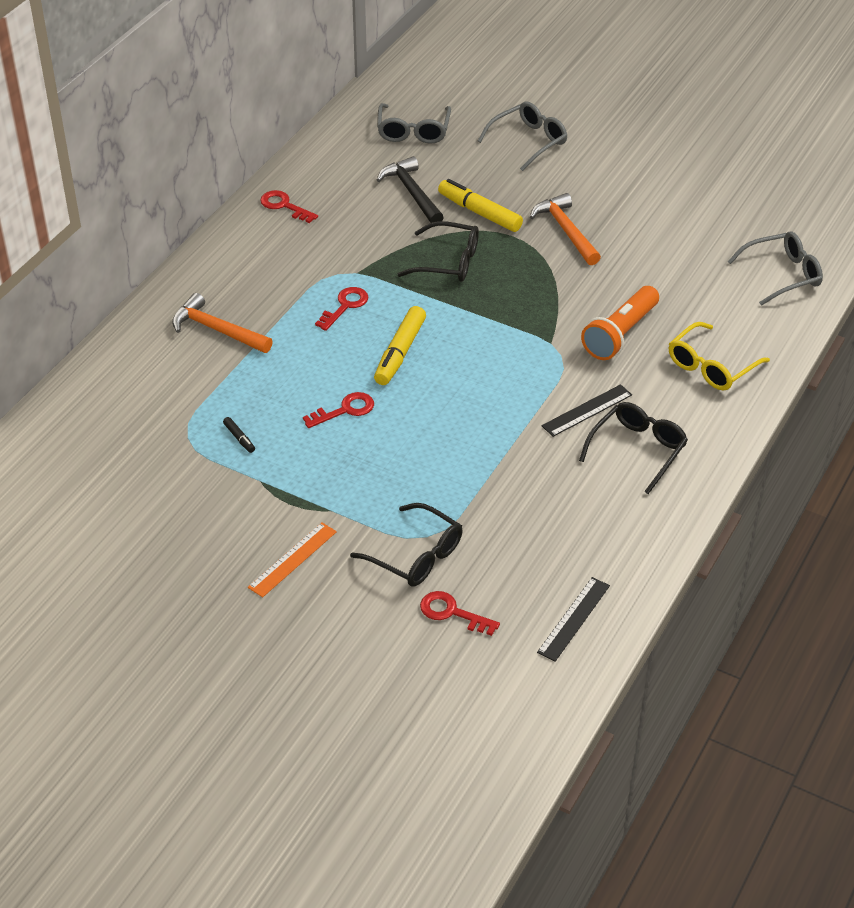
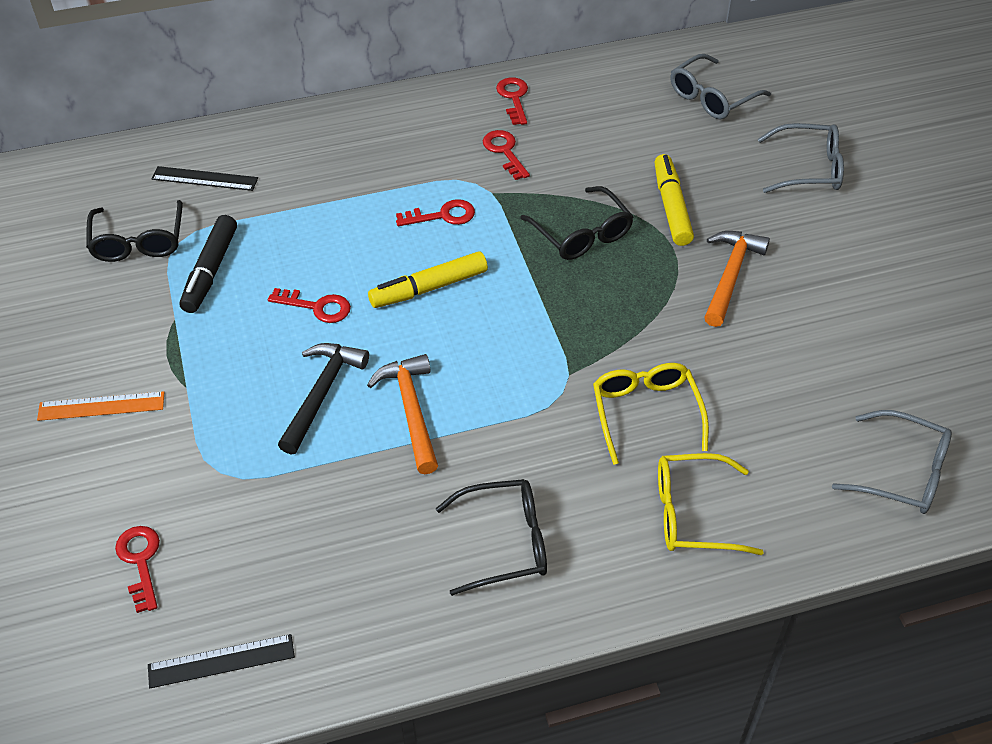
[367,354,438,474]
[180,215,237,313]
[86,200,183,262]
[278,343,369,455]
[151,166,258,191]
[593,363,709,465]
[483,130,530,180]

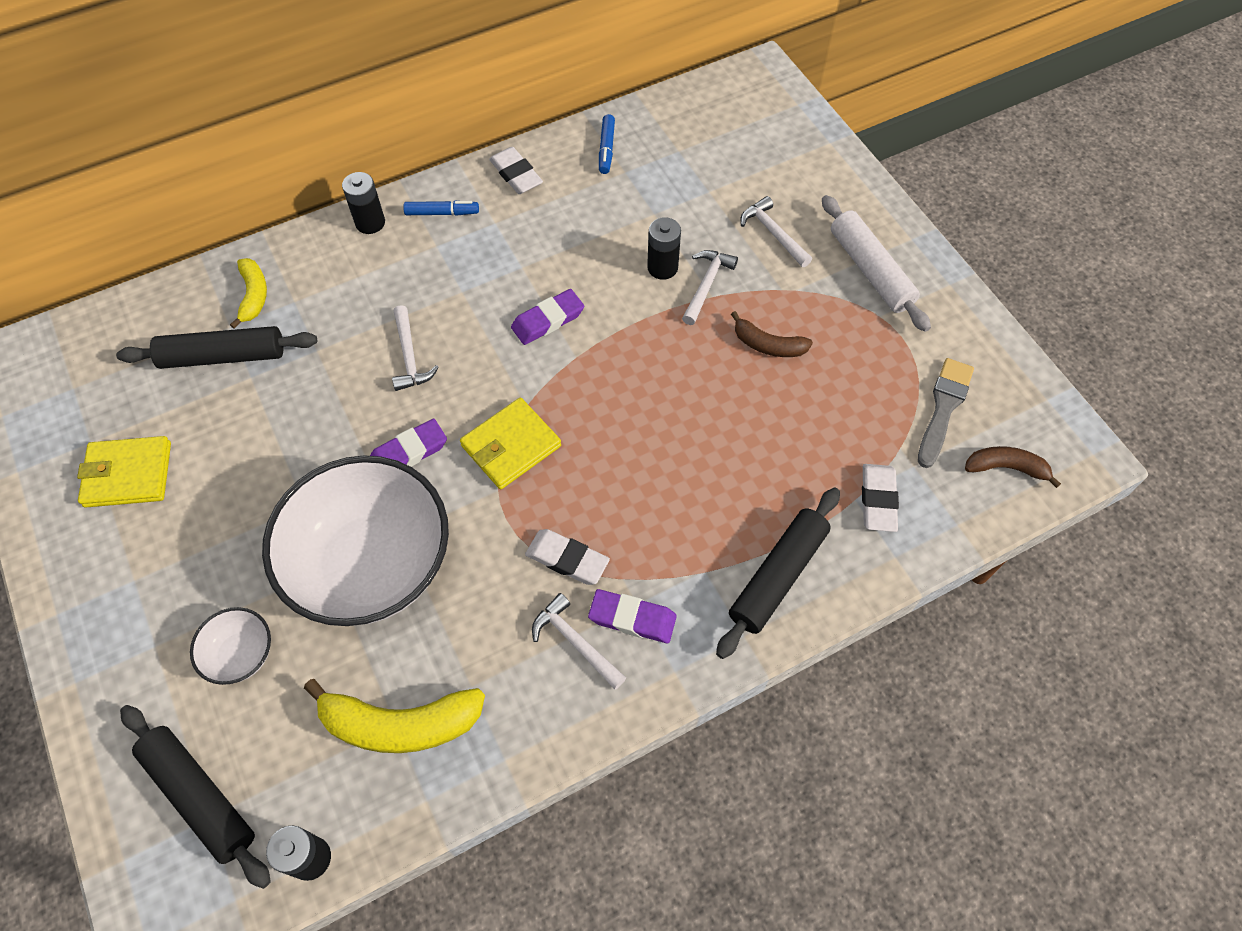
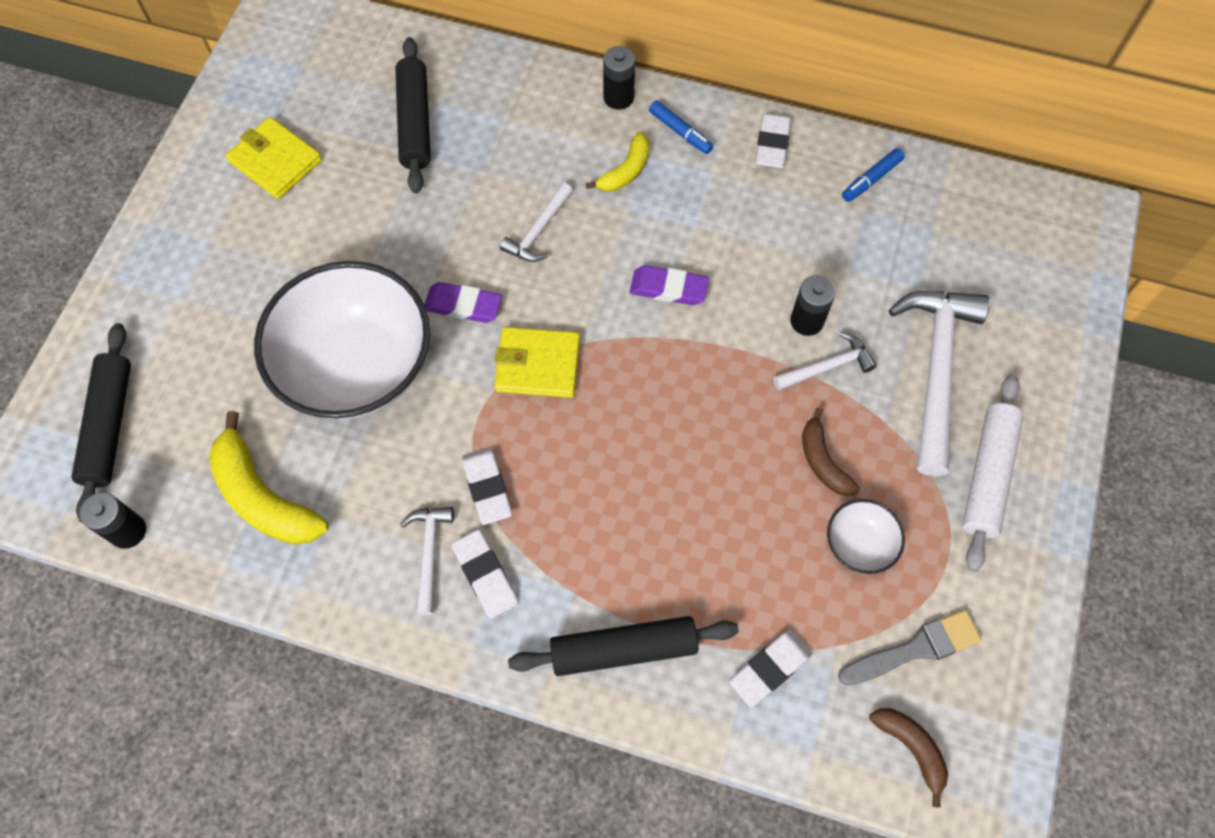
[395,37,431,193]
[827,499,905,574]
[586,132,650,192]
[452,530,518,619]
[889,291,990,476]

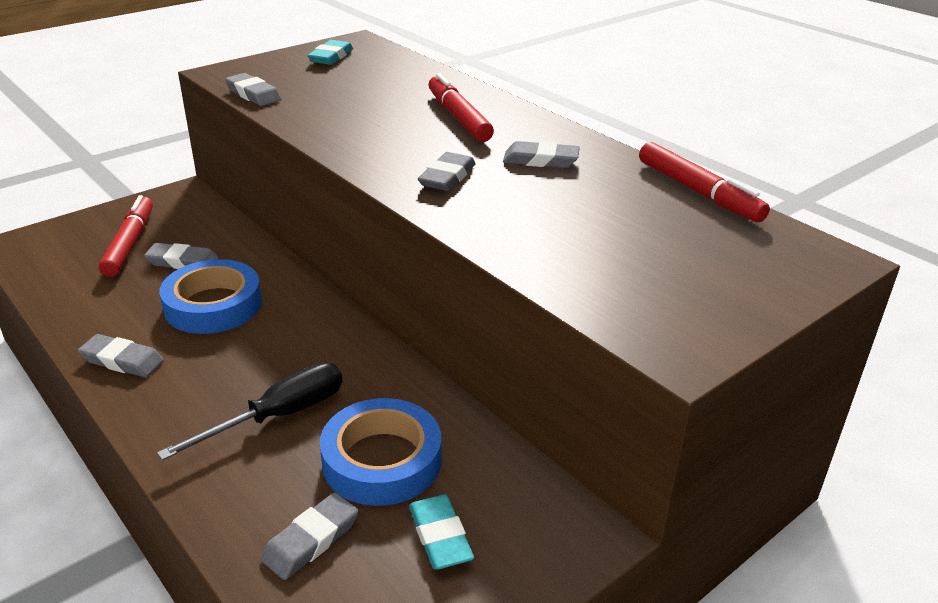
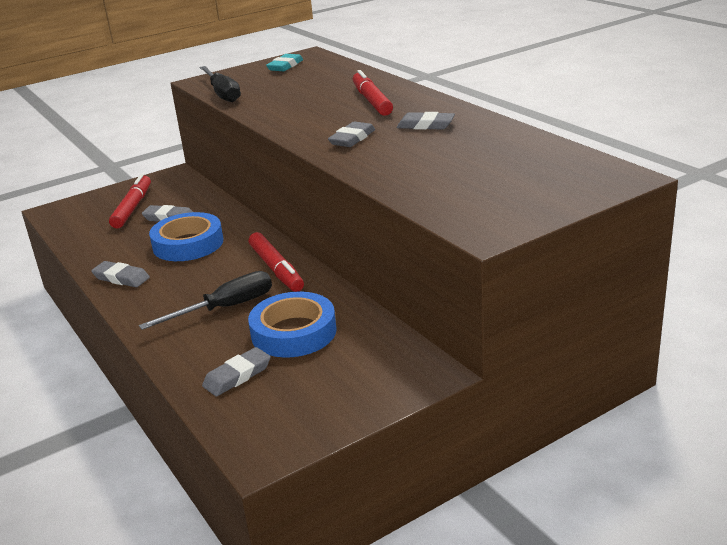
[200,66,241,102]
[409,494,474,570] (first image)
[249,232,304,292]

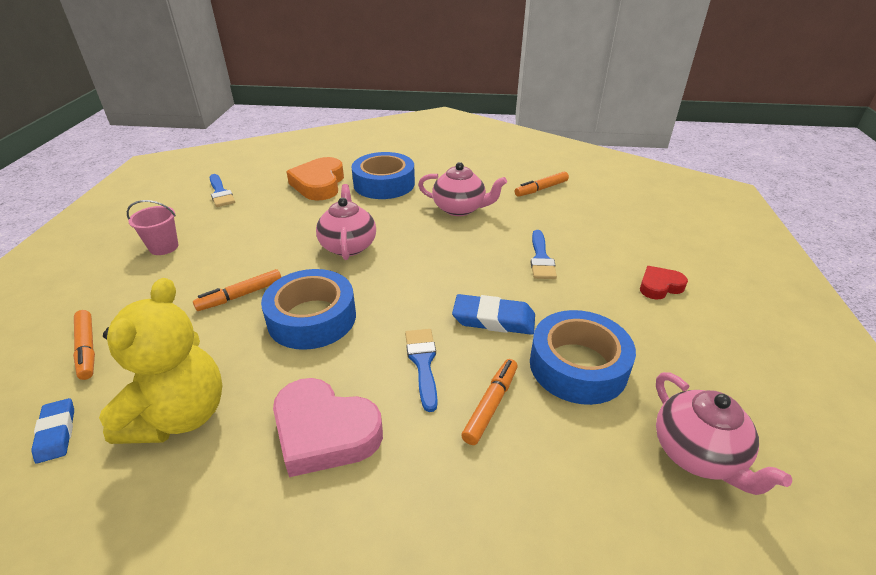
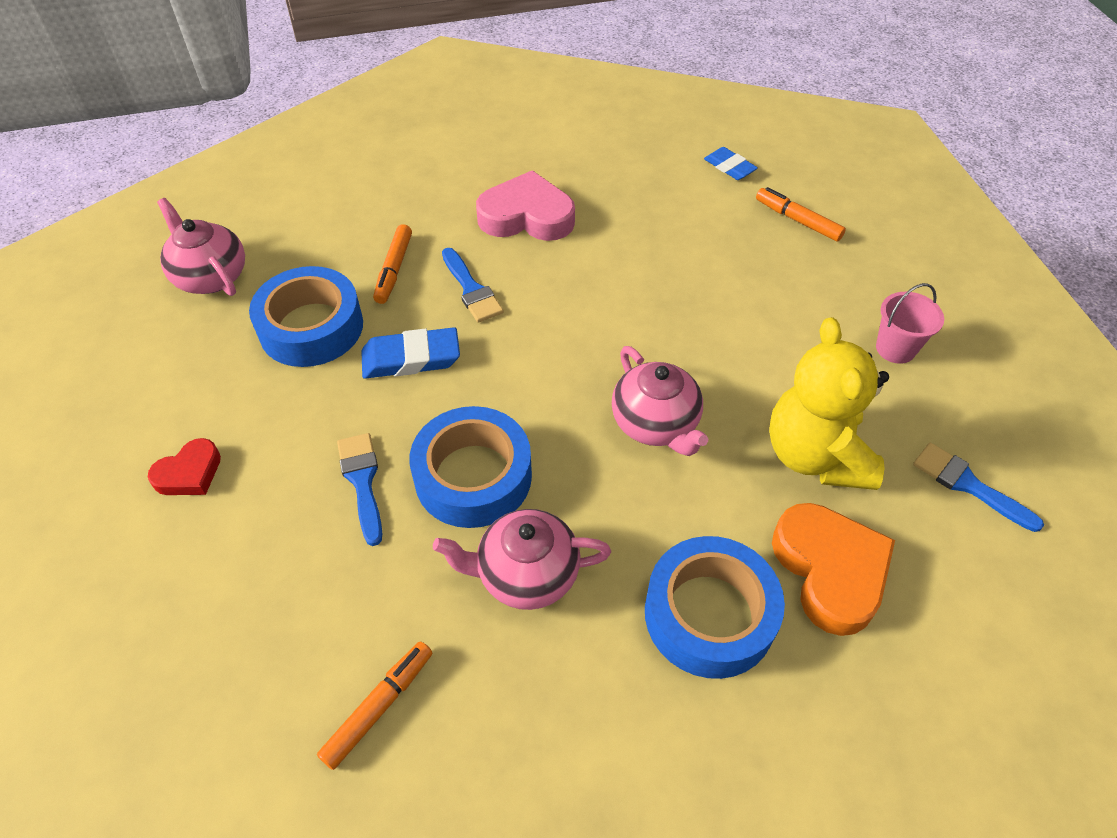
[769,317,889,490]
[193,269,281,311] (first image)
[409,406,532,528]

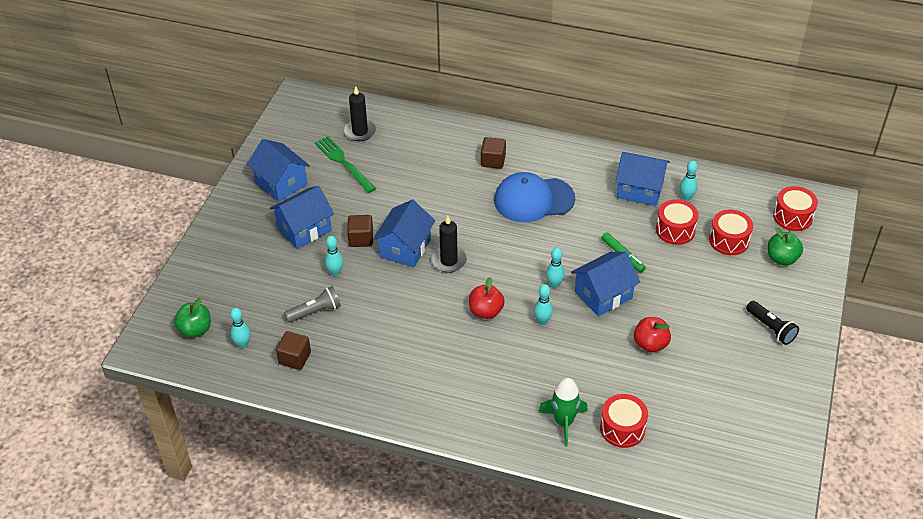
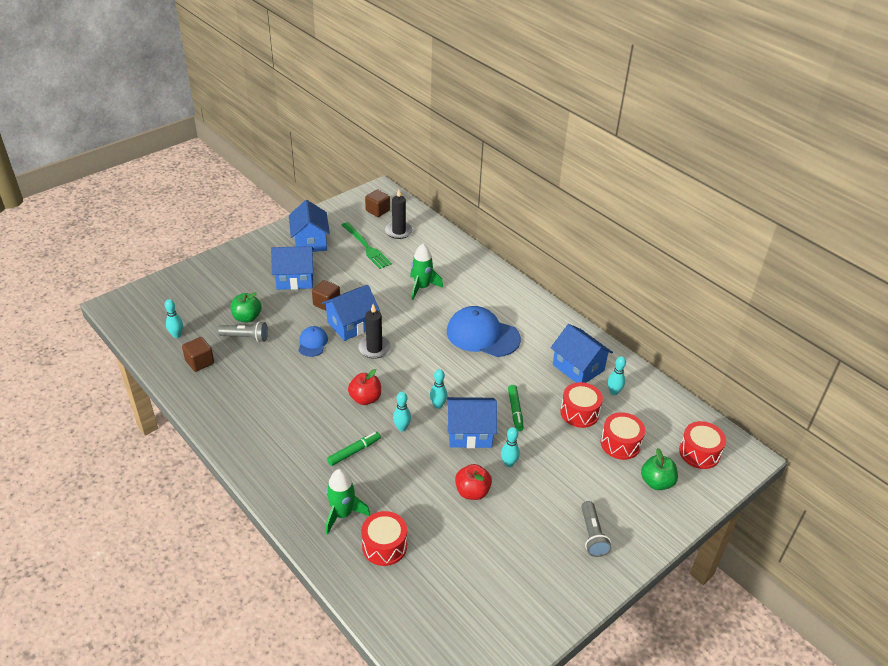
[231,292,262,322]
[342,222,392,269]
[501,427,520,467]
[365,190,390,217]
[581,501,611,557]
[298,326,328,357]
[327,432,381,466]
[410,244,443,300]

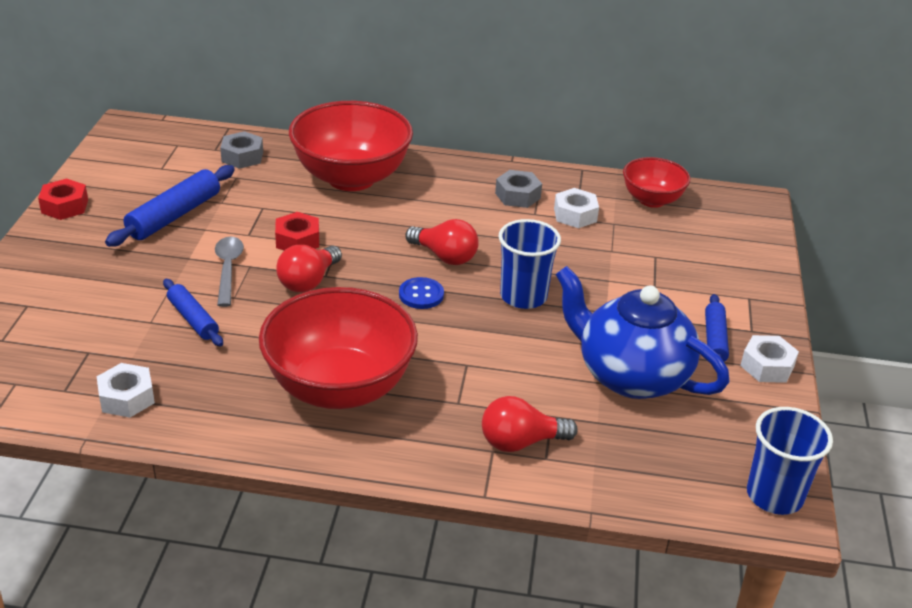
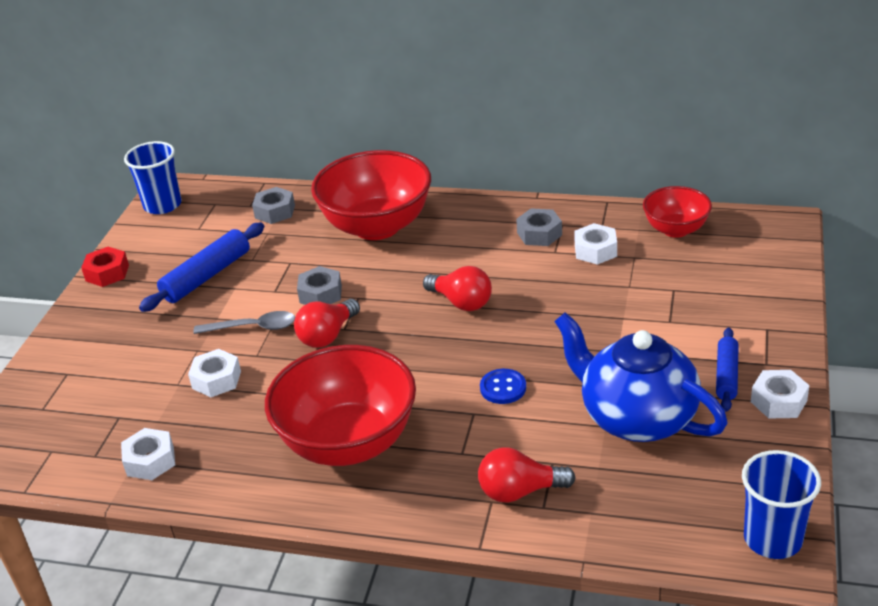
[188,349,241,397]
[193,311,295,334]
[297,266,342,305]
[480,369,526,404]
[124,141,182,214]

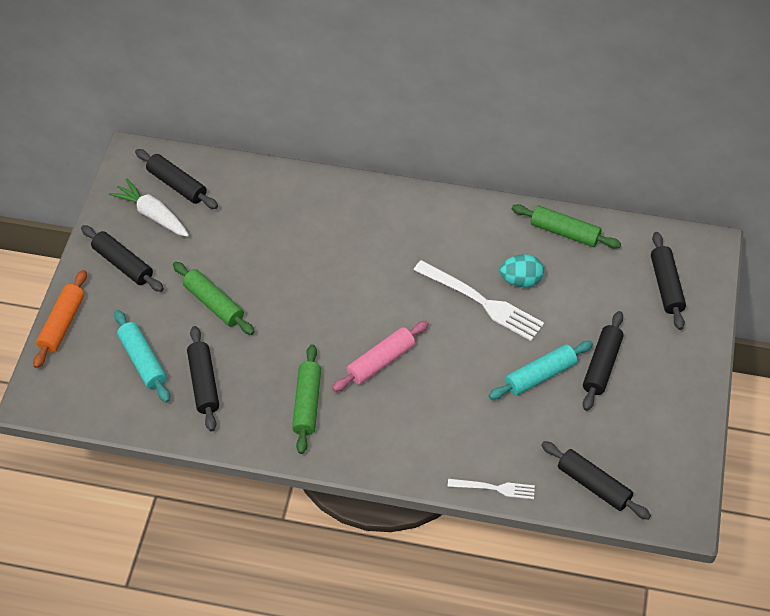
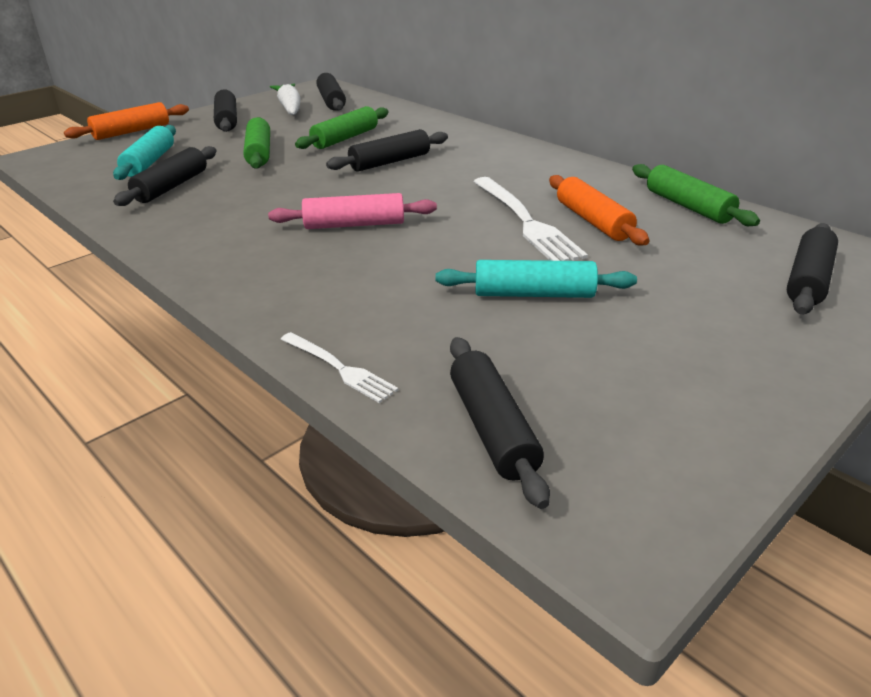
[295,106,388,149]
[549,175,650,245]
[326,129,448,172]

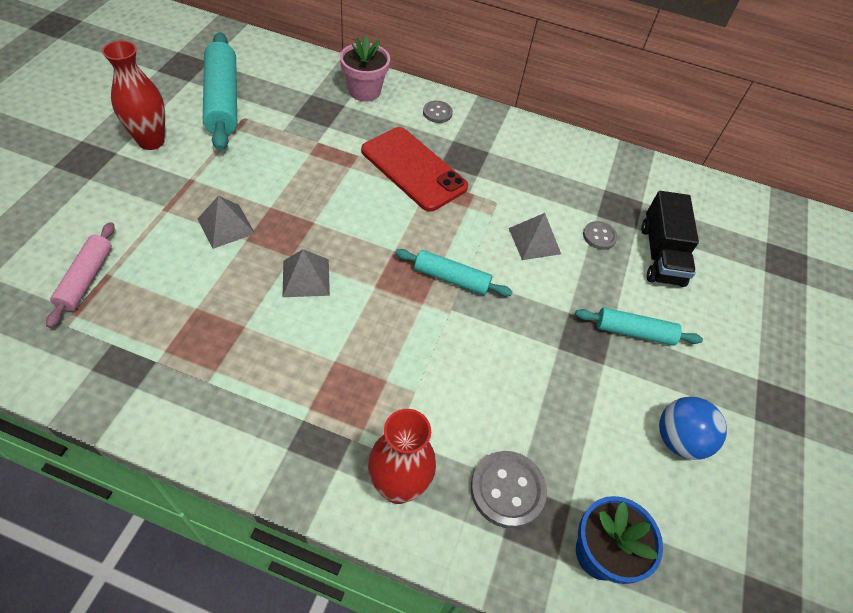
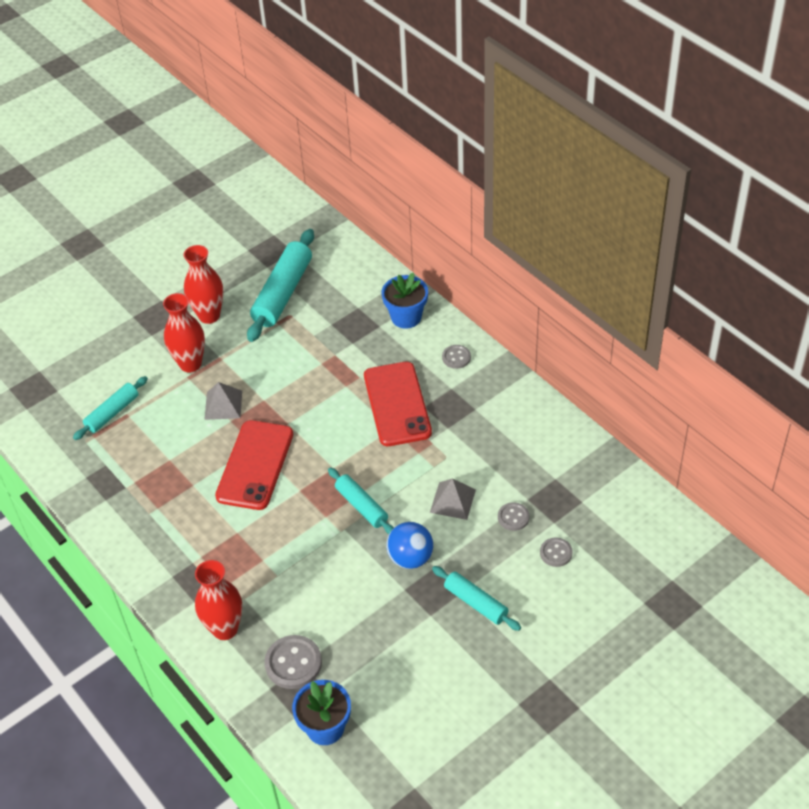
[73,376,148,440]
[215,420,293,510]
[382,273,428,329]
[540,537,573,567]
[386,522,433,569]
[163,293,205,372]

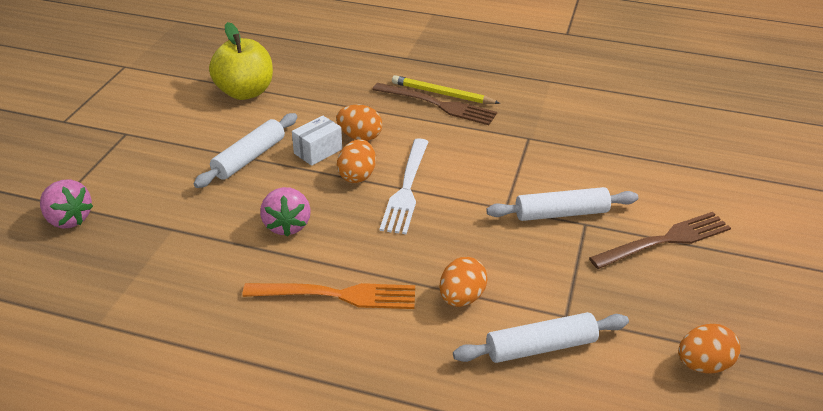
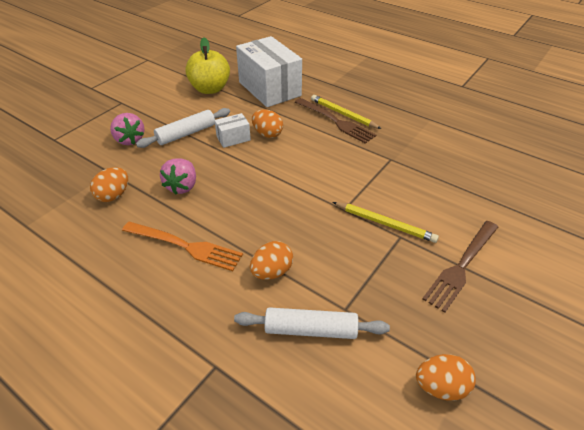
[110,113,145,145]
[90,167,128,202]
[380,138,428,235] (first image)
[333,202,439,243]
[422,221,498,313]
[236,36,302,107]

